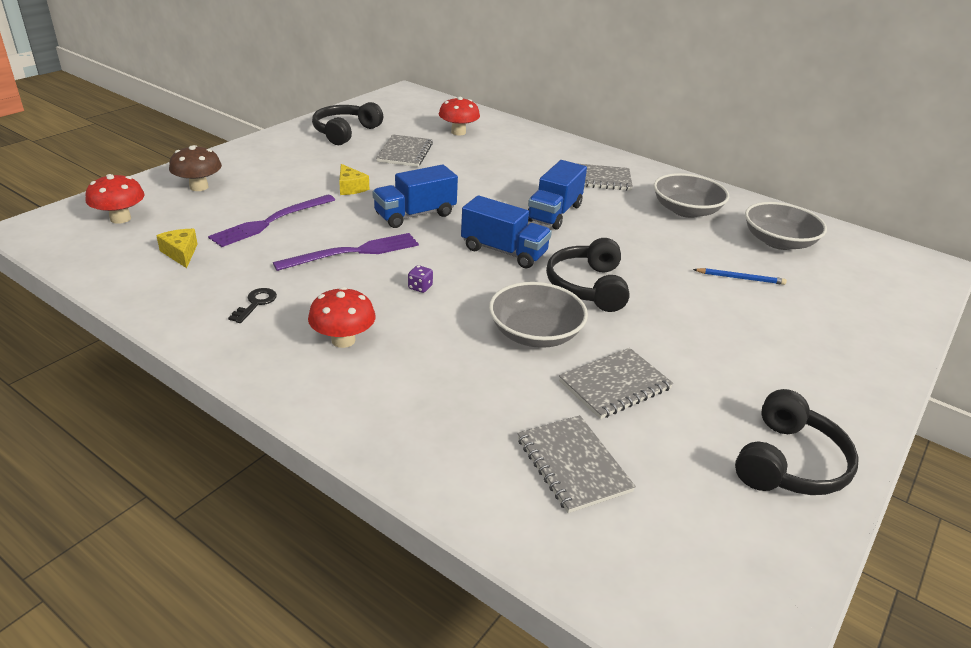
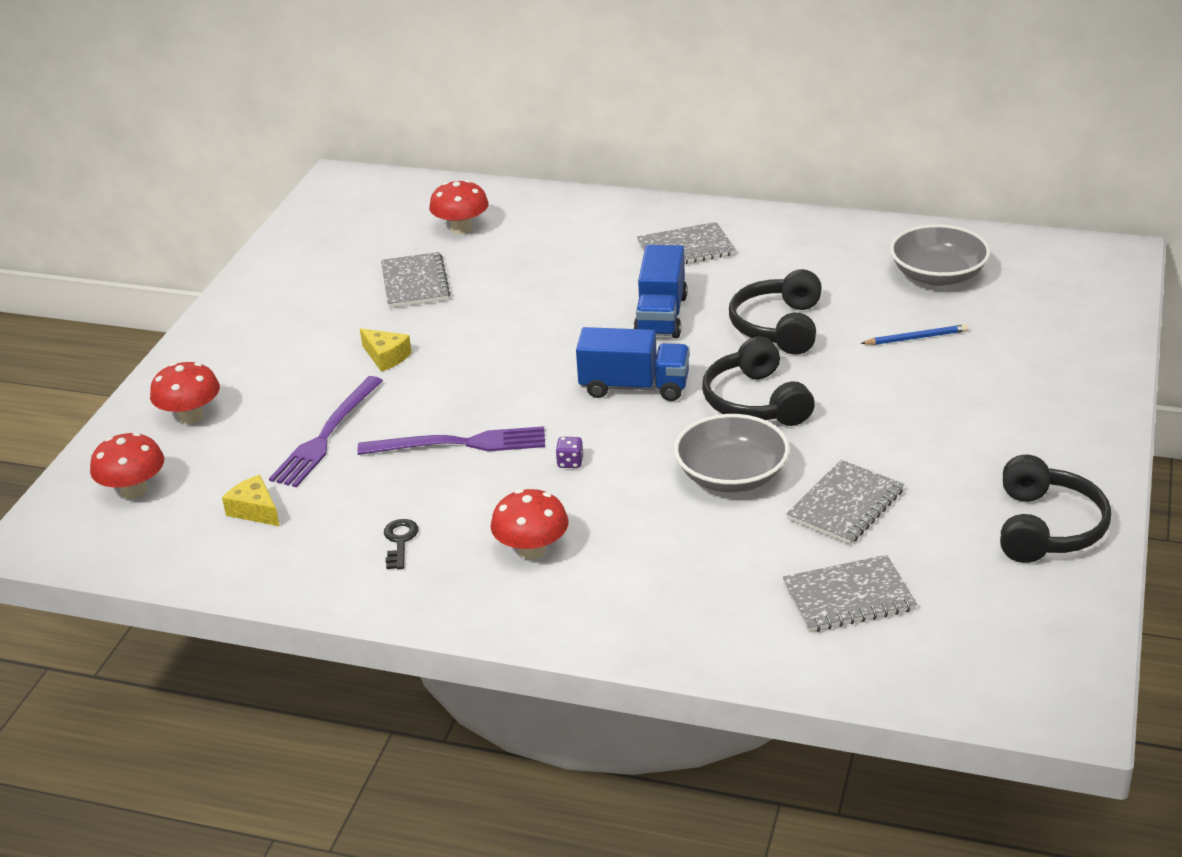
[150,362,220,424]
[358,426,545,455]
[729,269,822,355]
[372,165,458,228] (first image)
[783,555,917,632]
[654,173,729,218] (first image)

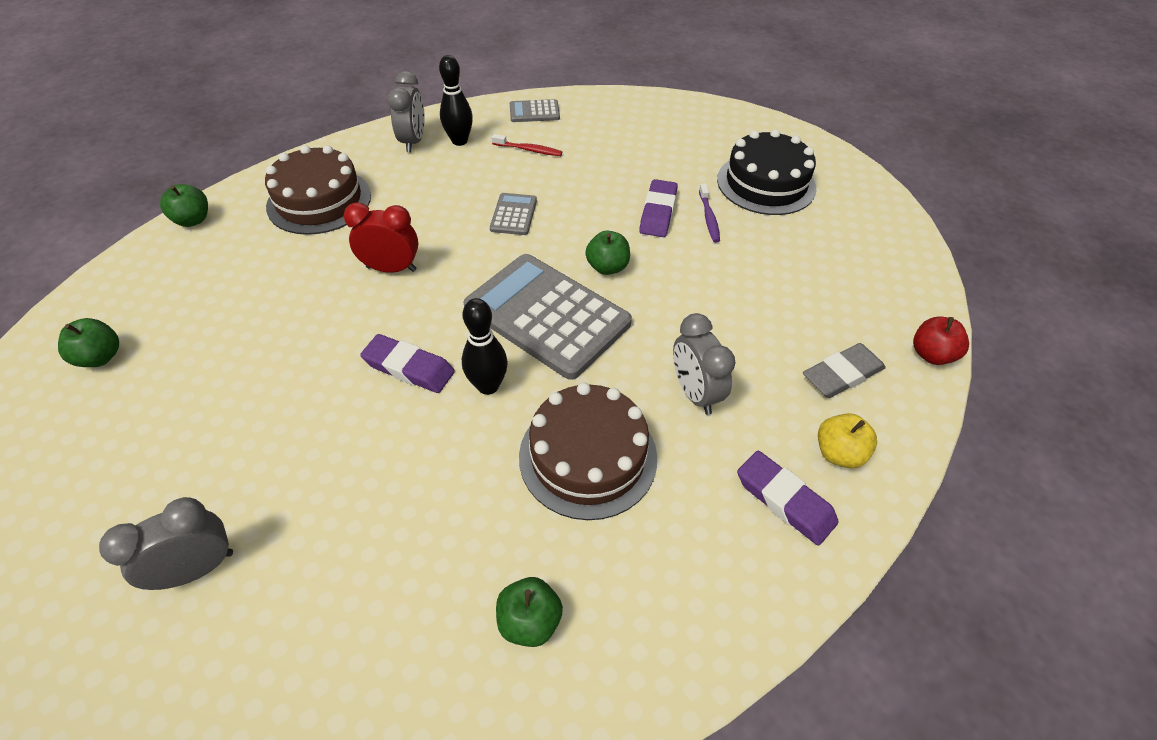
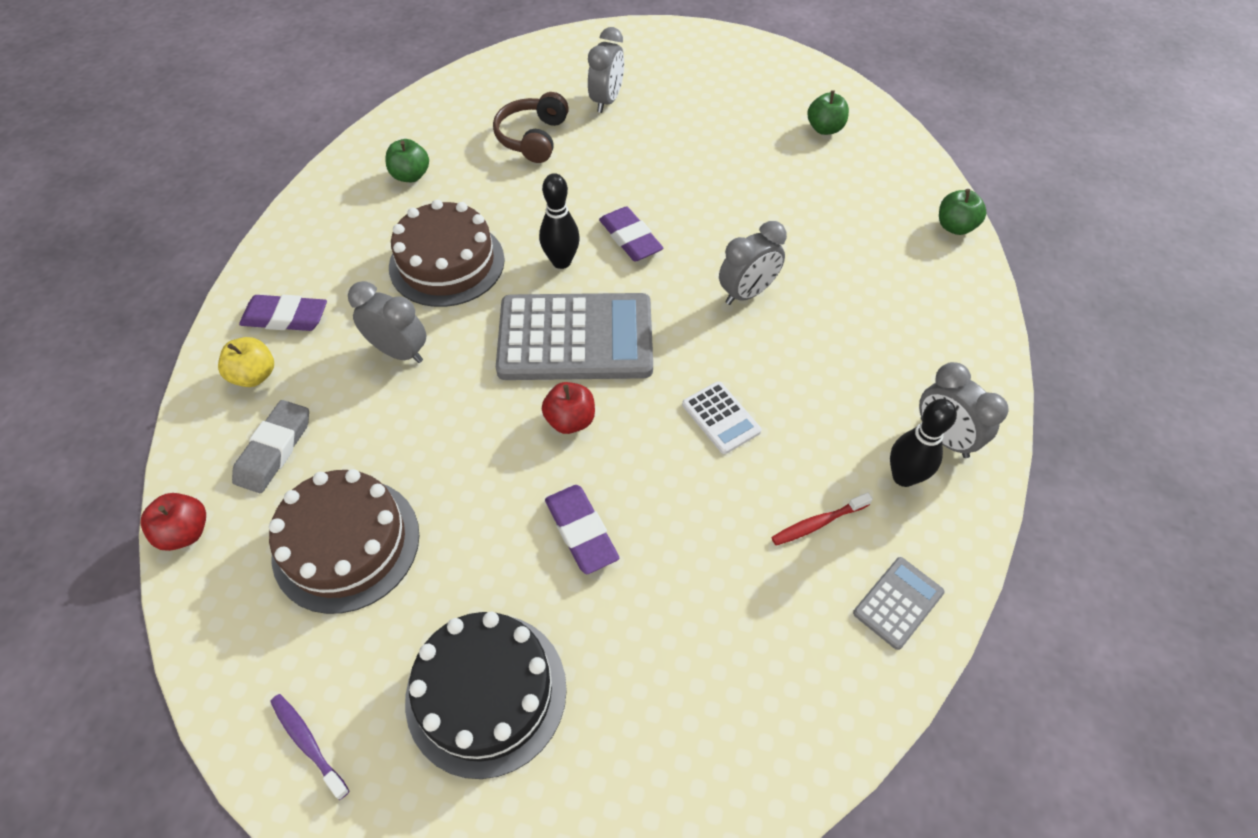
[269,469,419,614]
[719,221,787,305]
[599,206,663,261]
[682,381,761,454]
[542,382,595,434]
[270,694,349,800]
[493,92,569,163]

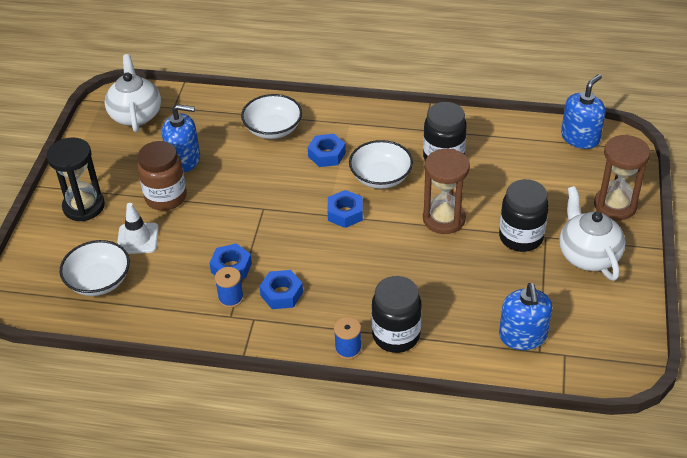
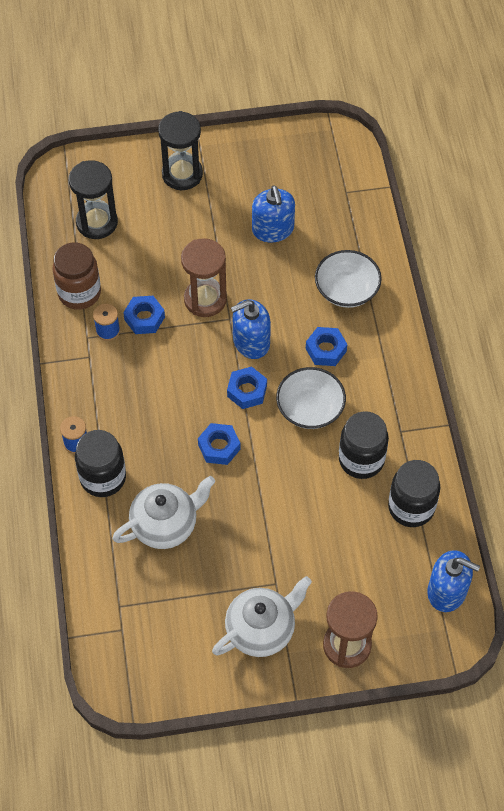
[69,160,118,239]
[112,476,215,549]
[117,203,159,254] (first image)
[52,242,101,310]
[198,423,240,465]
[181,238,227,317]
[388,460,440,527]
[231,299,271,359]

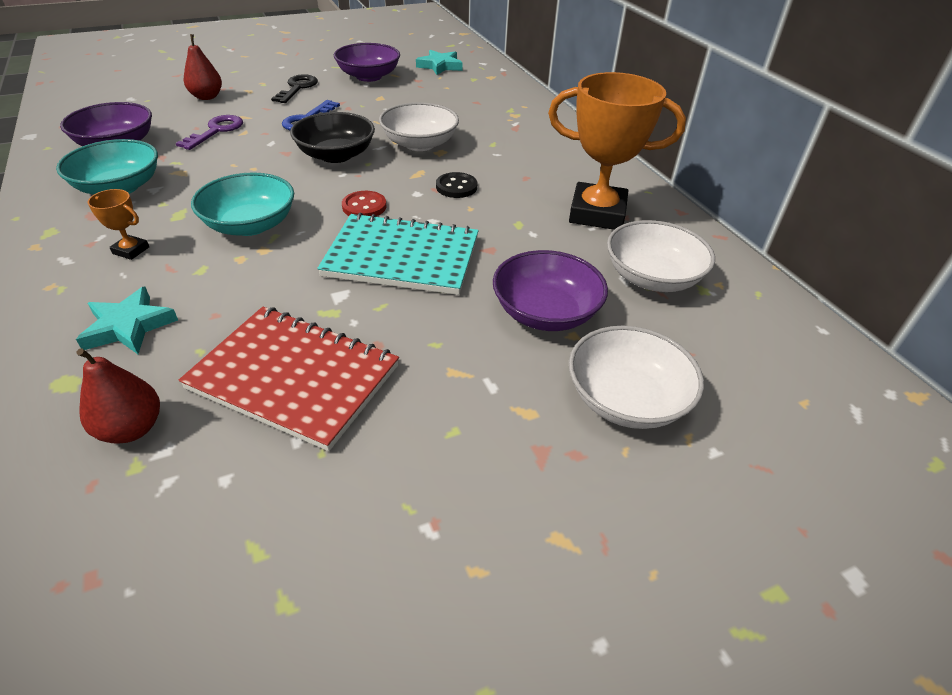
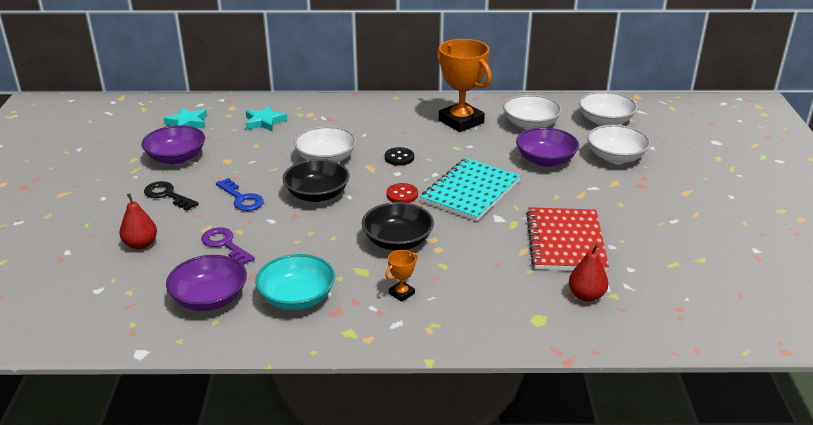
[246,105,288,131]
[526,207,609,272]
[362,202,434,250]
[437,39,492,132]
[579,91,638,126]

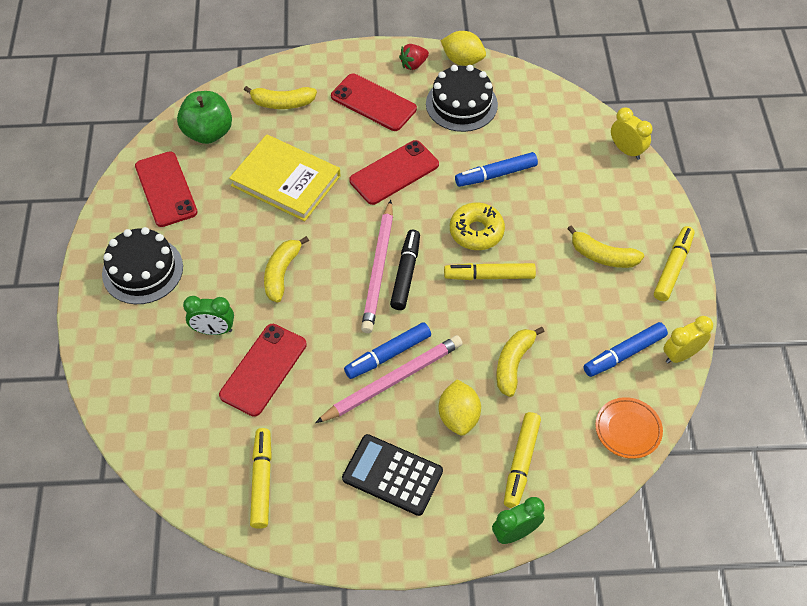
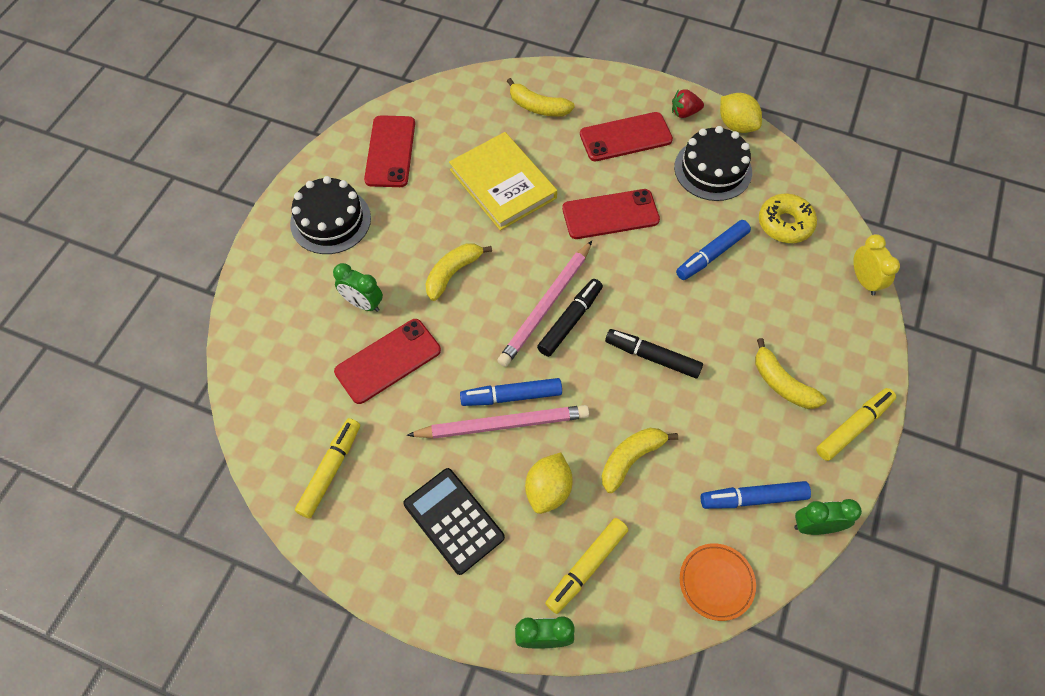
[177,91,232,144] (first image)
[580,112,673,161]
[605,329,703,378]
[759,194,817,243]
[676,220,751,280]
[794,499,862,535]

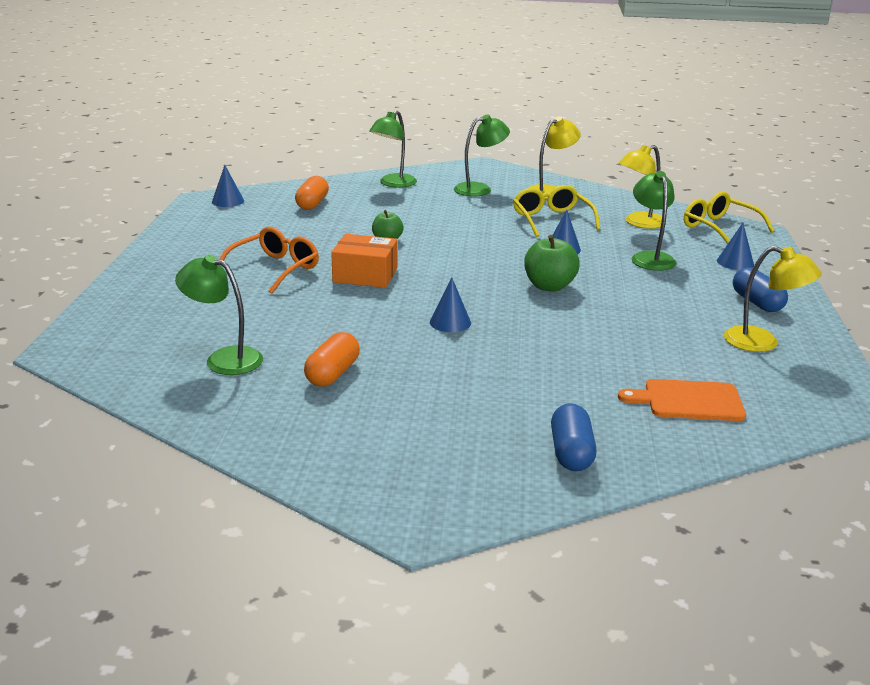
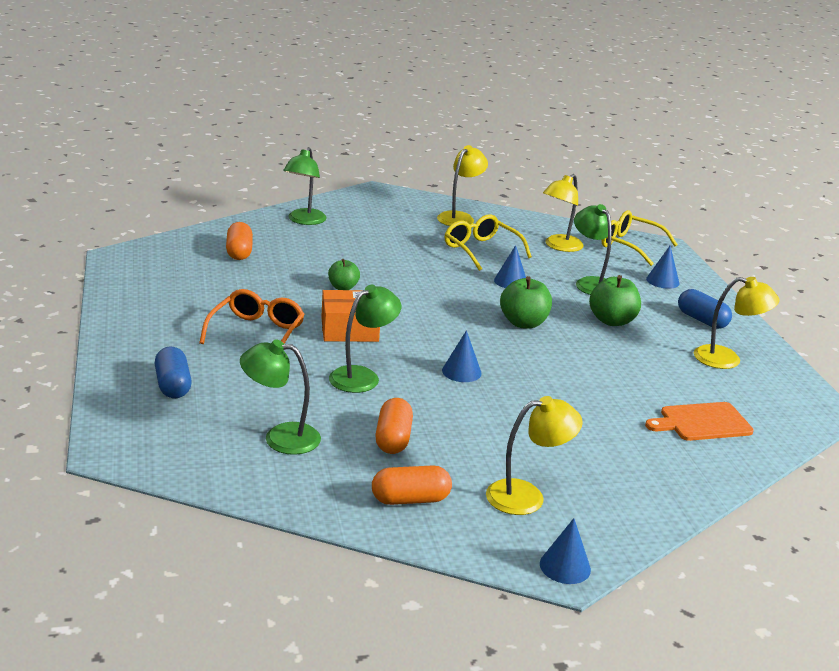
[540,518,591,584]
[329,285,401,393]
[155,346,192,398]
[372,465,452,505]
[486,396,583,515]
[589,275,641,326]

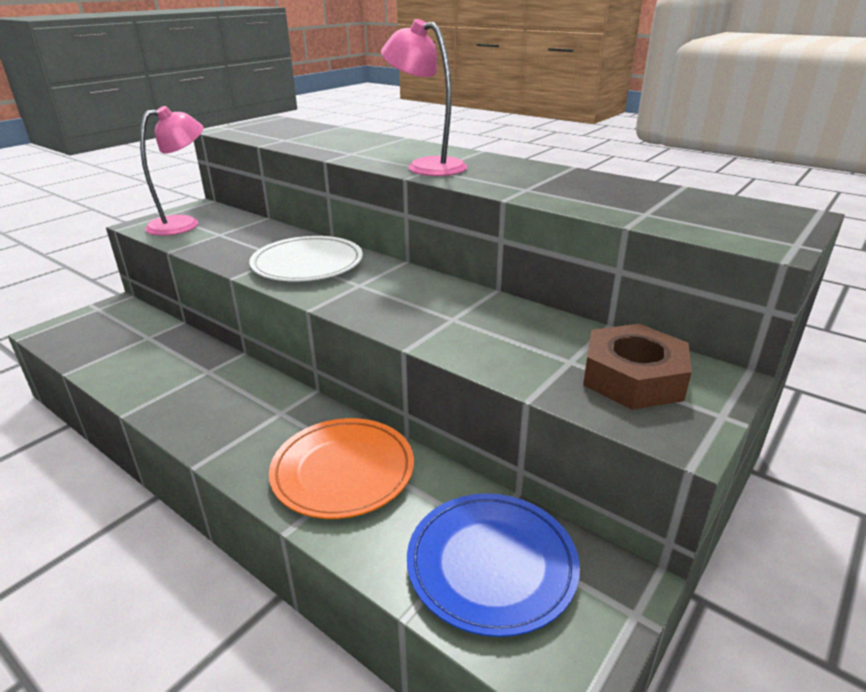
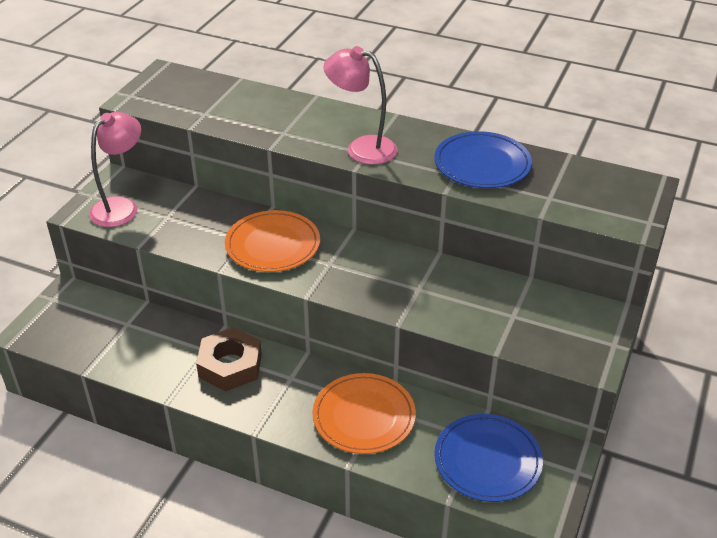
[225,210,320,272]
[196,327,262,391]
[434,131,532,188]

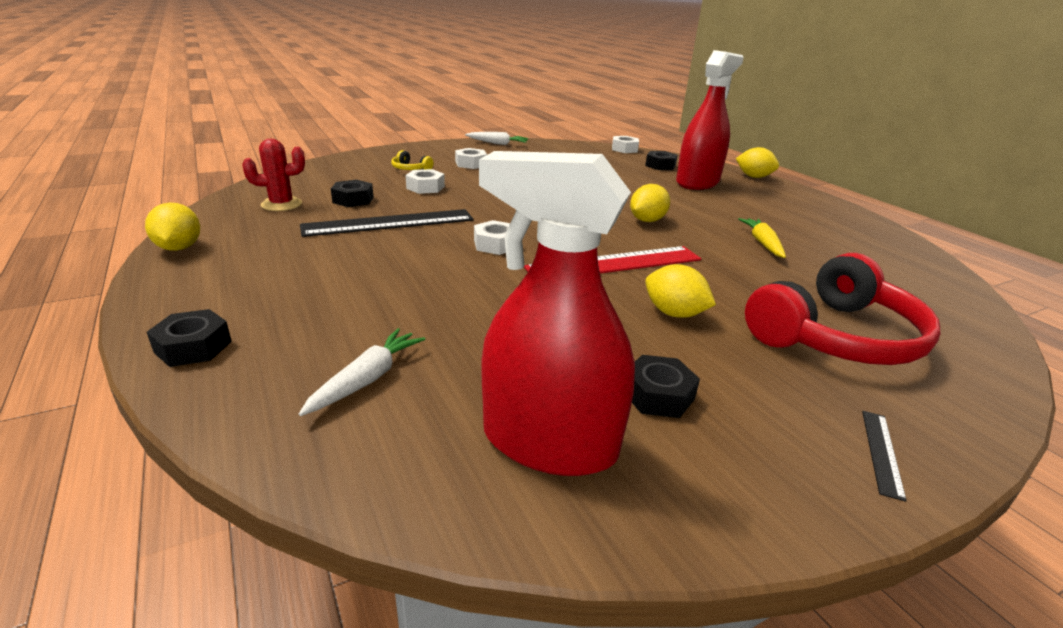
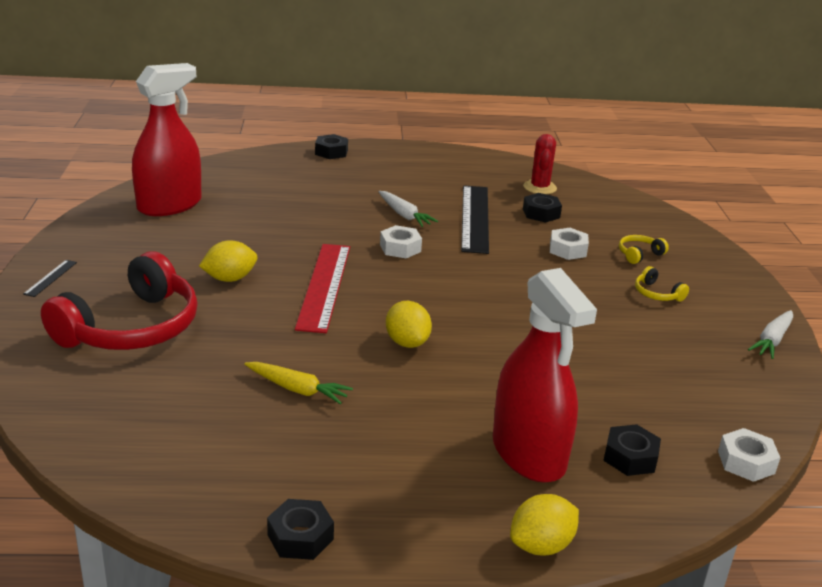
[145,203,200,251] (first image)
[379,191,438,227]
[635,266,689,302]
[267,499,334,560]
[41,251,198,350]
[23,260,77,297]

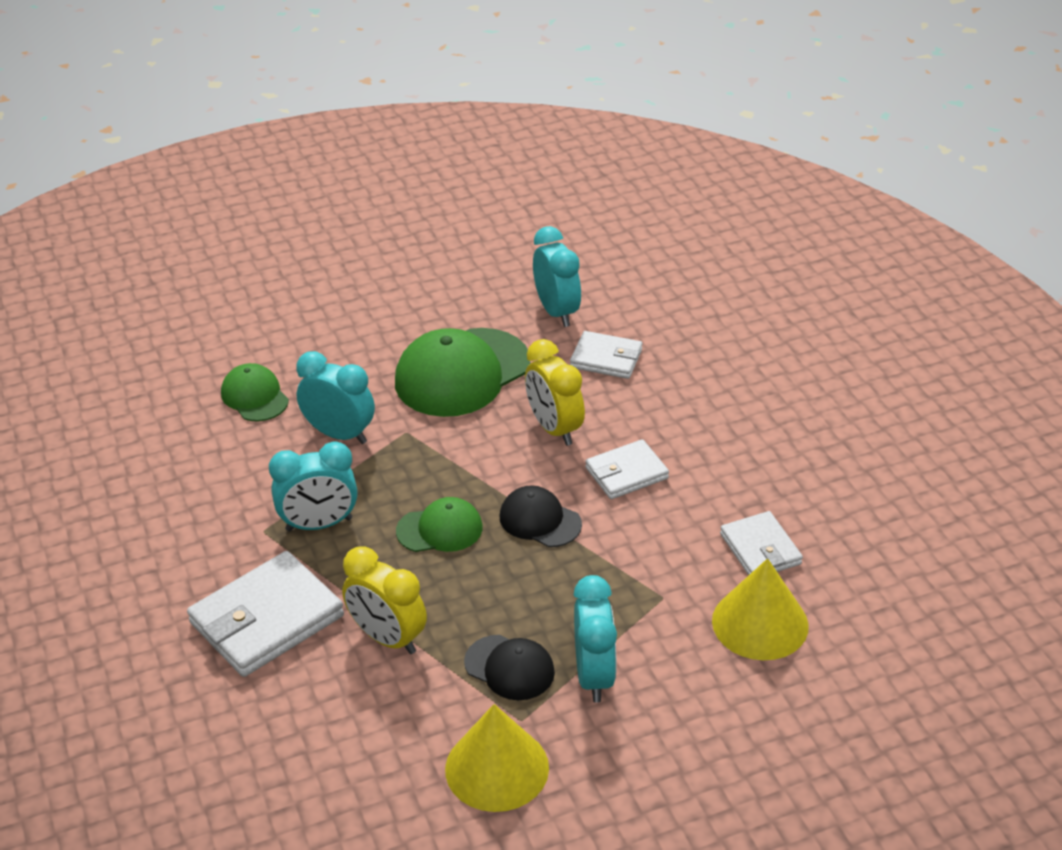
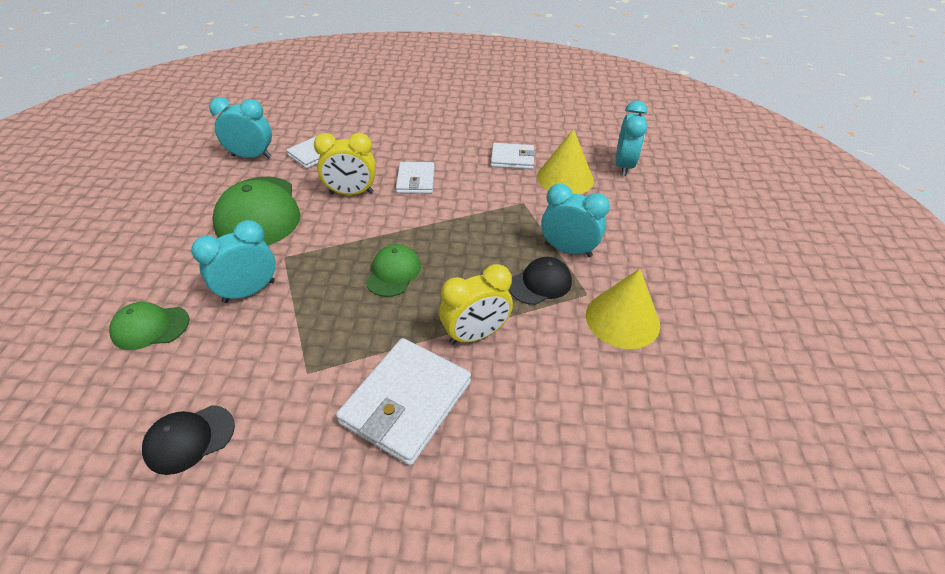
[336,338,471,466]
[616,100,647,176]
[142,405,235,475]

